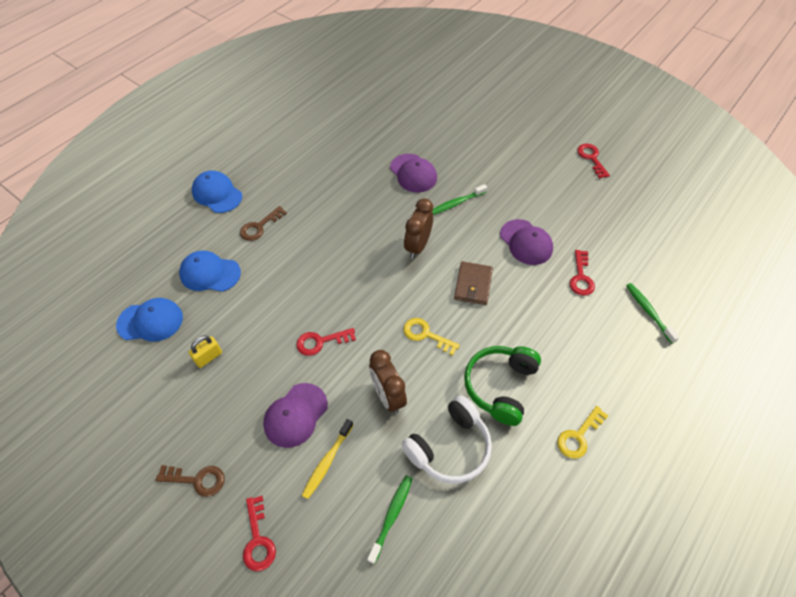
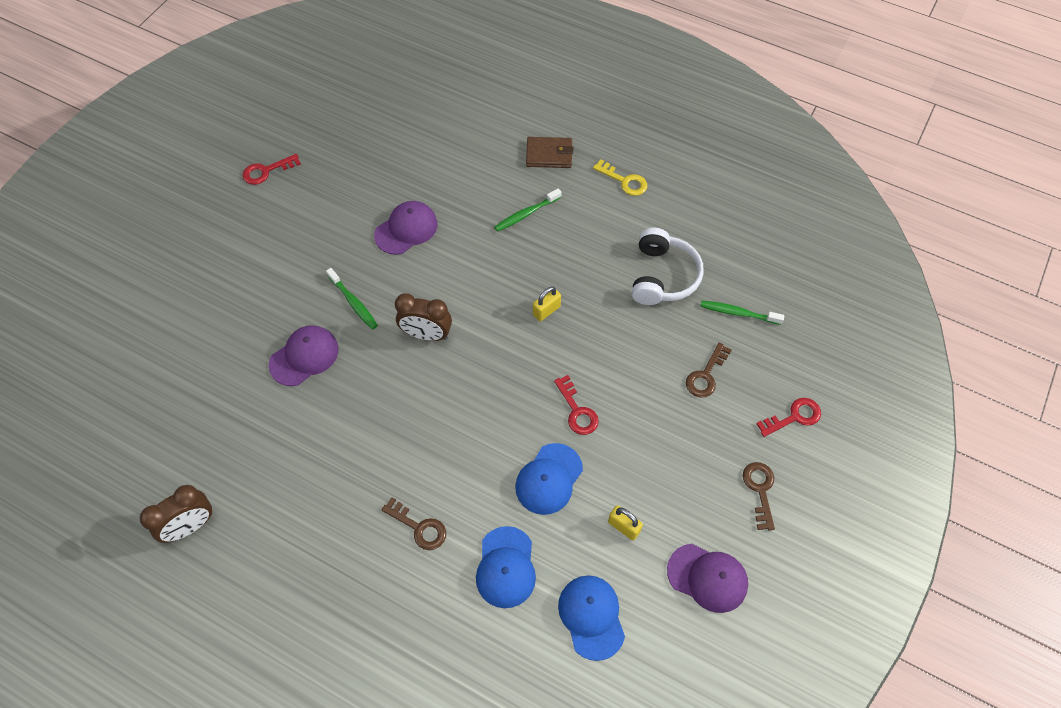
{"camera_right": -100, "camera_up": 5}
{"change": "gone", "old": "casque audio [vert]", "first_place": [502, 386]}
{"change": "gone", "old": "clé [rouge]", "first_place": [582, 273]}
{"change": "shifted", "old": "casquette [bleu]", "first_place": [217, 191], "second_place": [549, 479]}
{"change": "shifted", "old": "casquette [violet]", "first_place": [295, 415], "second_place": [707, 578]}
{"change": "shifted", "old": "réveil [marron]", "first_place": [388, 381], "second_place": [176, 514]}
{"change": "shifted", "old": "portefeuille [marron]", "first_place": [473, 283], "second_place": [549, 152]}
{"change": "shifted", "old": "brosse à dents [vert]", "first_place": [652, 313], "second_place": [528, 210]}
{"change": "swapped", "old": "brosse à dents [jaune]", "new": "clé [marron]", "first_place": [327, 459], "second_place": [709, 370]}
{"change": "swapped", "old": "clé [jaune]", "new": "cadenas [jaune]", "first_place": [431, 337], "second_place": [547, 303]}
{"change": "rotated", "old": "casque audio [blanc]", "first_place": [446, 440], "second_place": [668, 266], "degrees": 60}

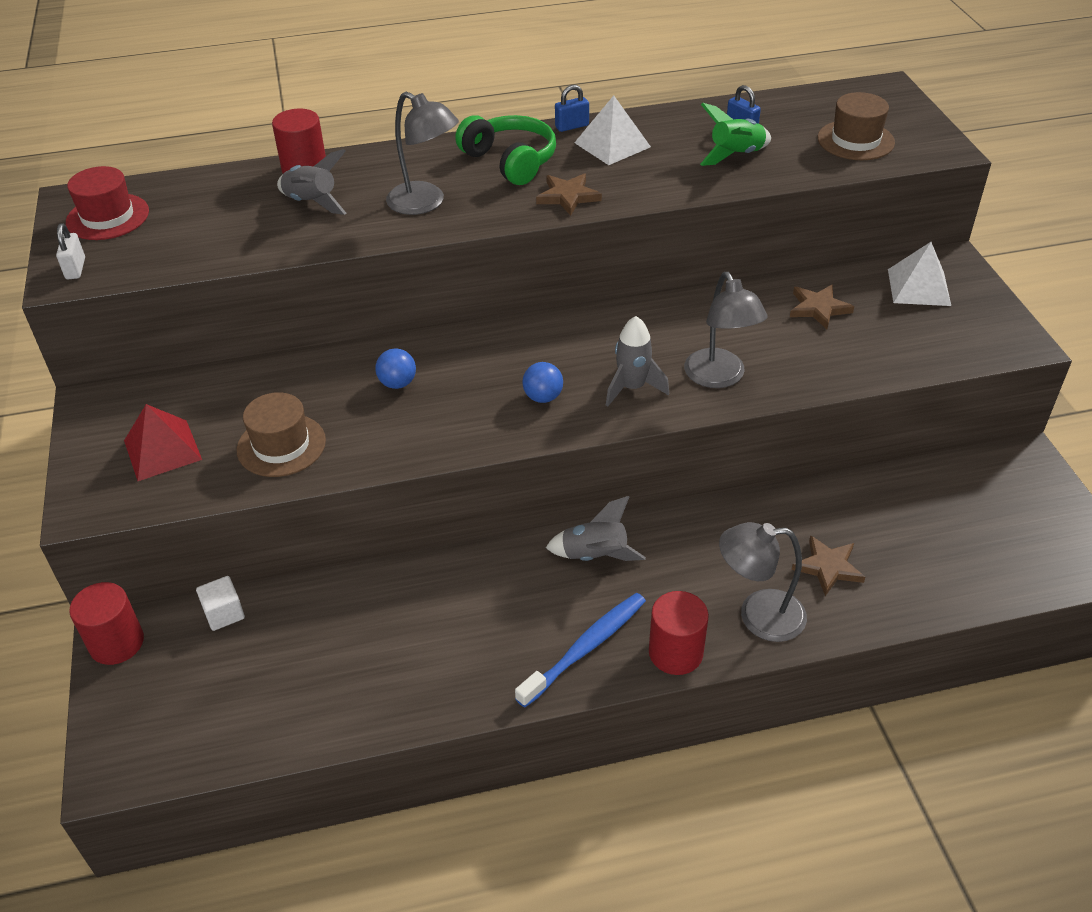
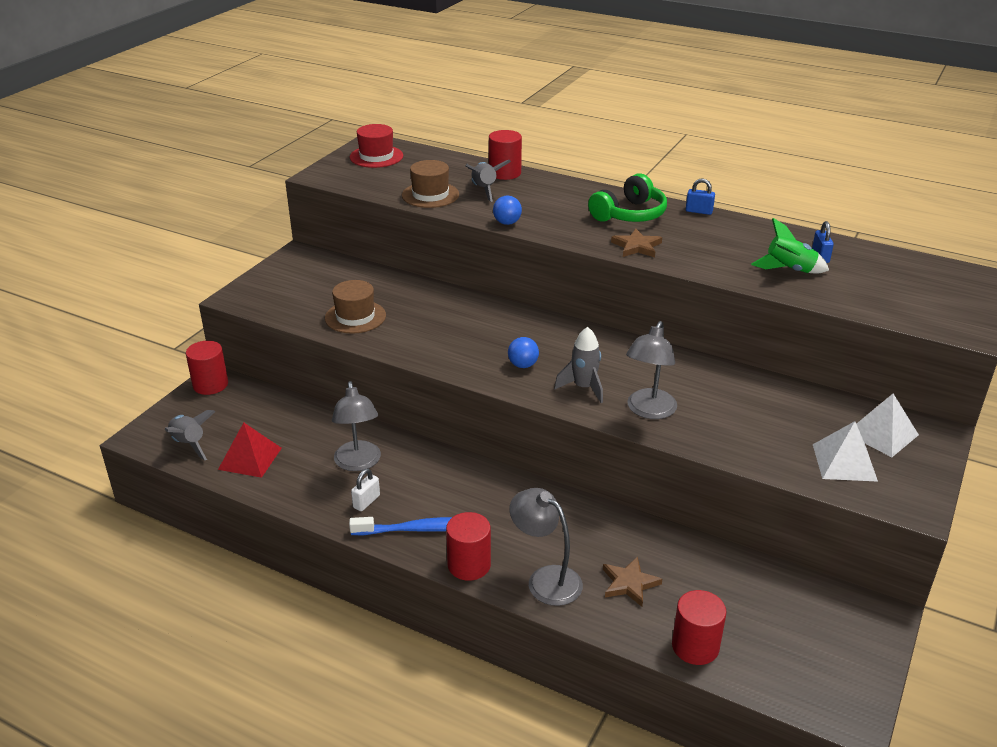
{"camera_right": 40, "camera_up": -10}
{"change": "gone", "old": "cube [blanc]", "first_place": [220, 603]}
{"change": "gone", "old": "étoile [marron]", "first_place": [822, 306]}
{"change": "new", "new": "cylindre [rouge]", "second_place": [699, 627]}
{"change": "shifted", "old": "cadenas [blanc]", "first_place": [70, 251], "second_place": [365, 490]}
{"change": "shifted", "old": "pyramide [rouge]", "first_place": [163, 442], "second_place": [250, 450]}
{"change": "shifted", "old": "balle [bleu]", "first_place": [395, 368], "second_place": [507, 210]}
{"change": "shifted", "old": "lampe [gris]", "first_place": [422, 153], "second_place": [356, 426]}
{"change": "shifted", "old": "fusée [gris]", "first_place": [596, 528], "second_place": [190, 435]}
{"change": "shifted", "old": "pyramide [blanc]", "first_place": [612, 130], "second_place": [845, 451]}
{"change": "shifted", "old": "chapeau [marron]", "first_place": [856, 126], "second_place": [430, 184]}
{"change": "rotated", "old": "casque audio [vert]", "first_place": [505, 150], "second_place": [627, 197], "degrees": 45}

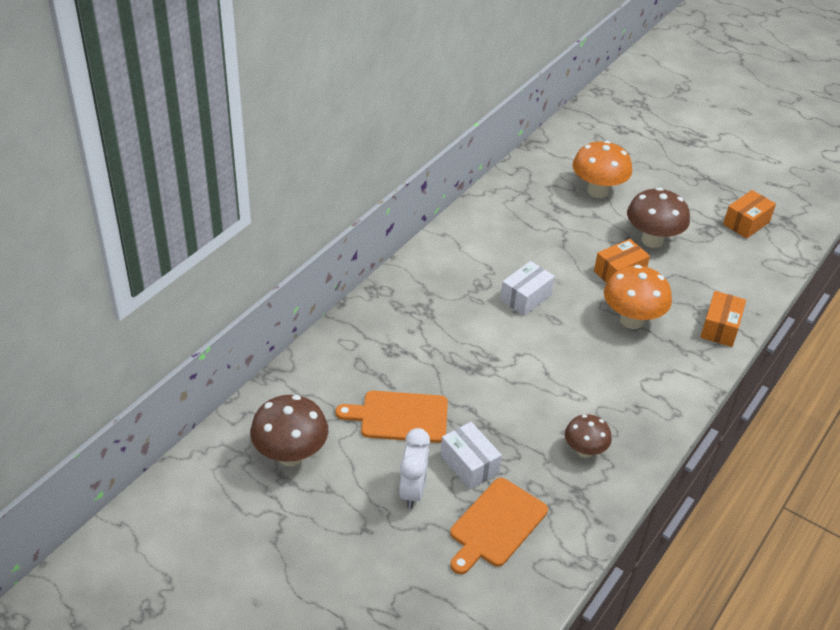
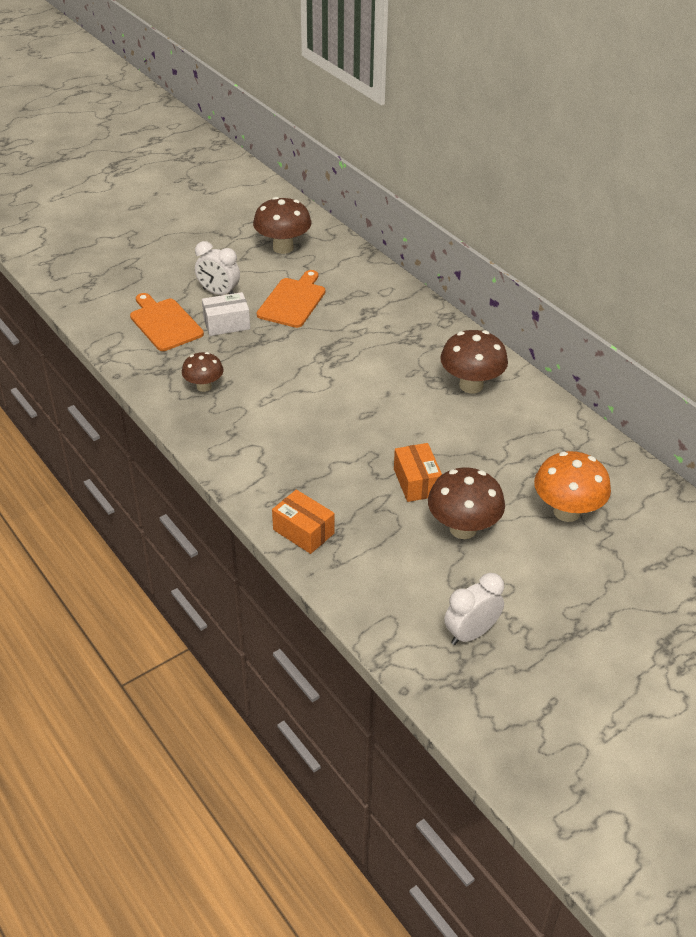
{"camera_right": 110, "camera_up": 0}
{"change": "gone", "old": "boîte [blanc]", "first_place": [527, 288]}
{"change": "gone", "old": "champignon [orange]", "first_place": [638, 297]}
{"change": "new", "new": "champignon [marron]", "second_place": [474, 361]}
{"change": "swapped", "old": "boîte [orange]", "new": "réveil [blanc]", "first_place": [749, 214], "second_place": [474, 609]}

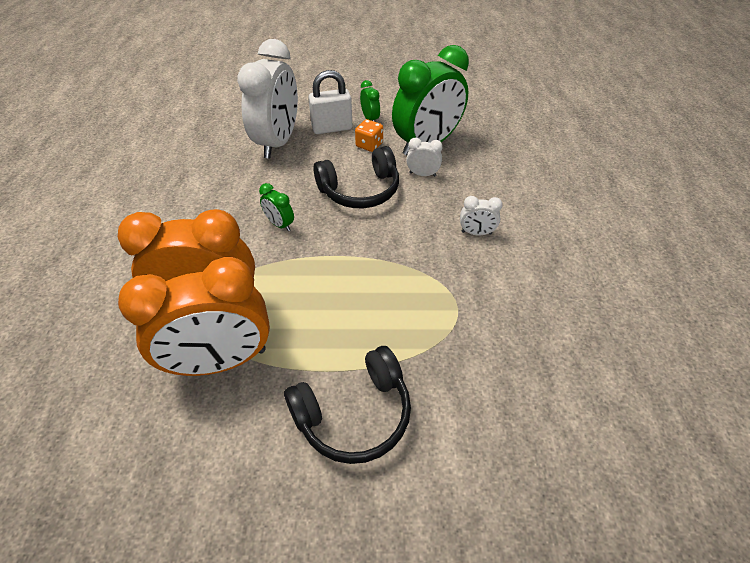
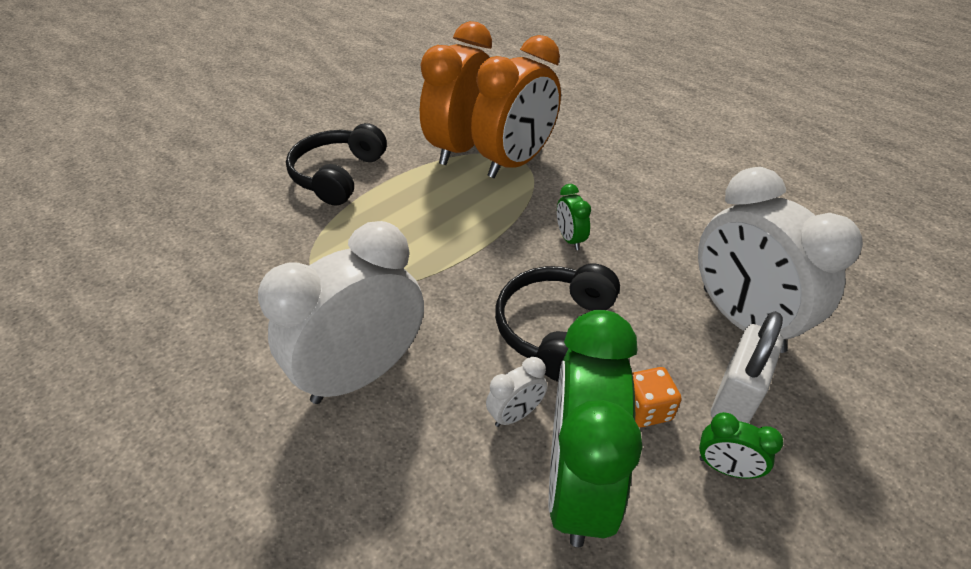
{"camera_right": 135, "camera_up": -5}
{"change": "rotated", "old": "réveil [vert]", "first_place": [276, 207], "second_place": [574, 217], "degrees": -105}
{"change": "scaled", "old": "réveil [blanc]", "first_place": [481, 215], "second_place": [341, 312], "factor": 2.4}

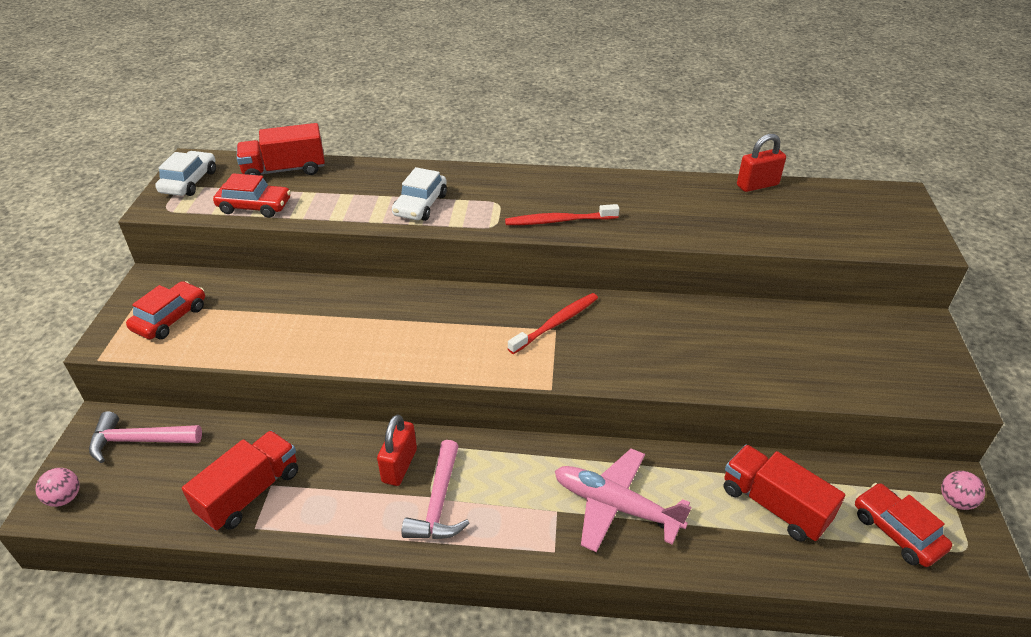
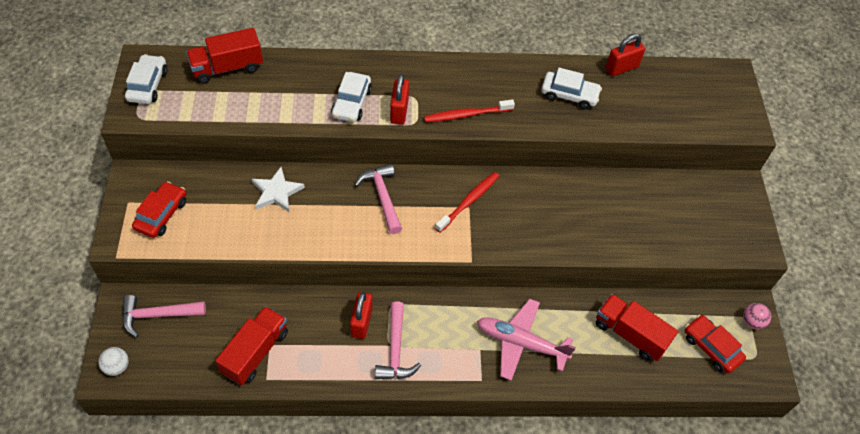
{"camera_right": -10, "camera_up": 15}
{"change": "gone", "old": "voiture [rouge]", "first_place": [252, 195]}
{"change": "new", "new": "étoile [blanc]", "second_place": [278, 189]}
{"change": "new", "new": "marteau [rose]", "second_place": [378, 198]}
{"change": "new", "new": "cadenas [rouge]", "second_place": [399, 99]}
{"change": "new", "new": "voiture [blanc]", "second_place": [571, 88]}
{"change": "repainted", "old": "balle [rose]", "new": "balle [blanc]", "first_place": [58, 487], "second_place": [113, 361]}

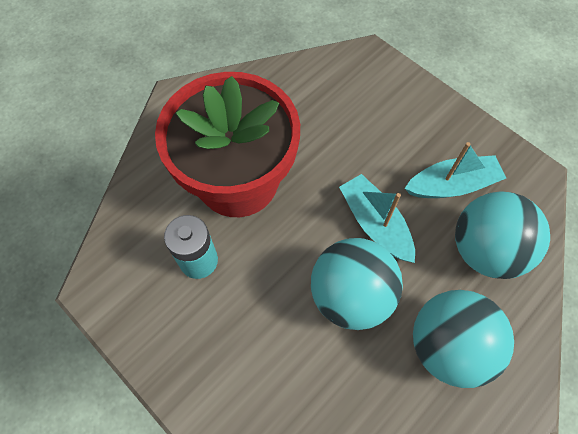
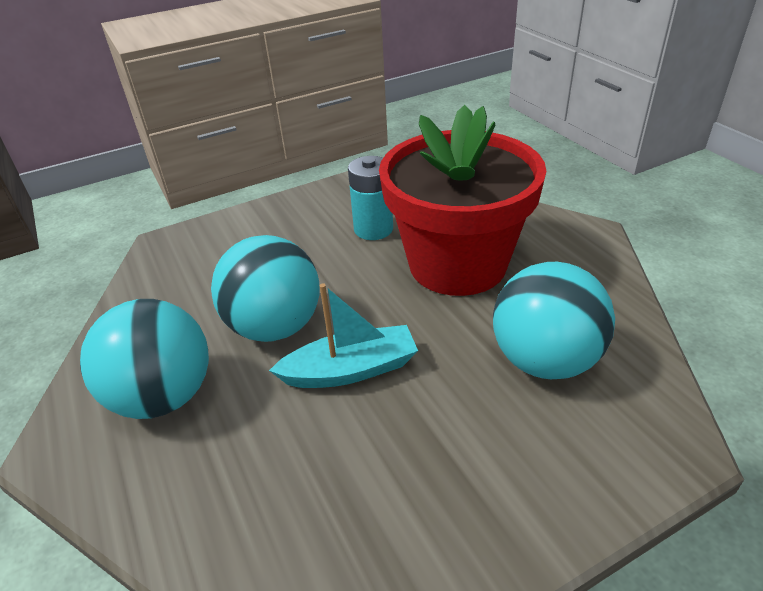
{"camera_right": 110, "camera_up": -25}
{"change": "gone", "old": "bateau [turquoise]", "first_place": [455, 170]}
{"change": "shifted", "old": "balle [turquoise]", "first_place": [502, 235], "second_place": [554, 320]}

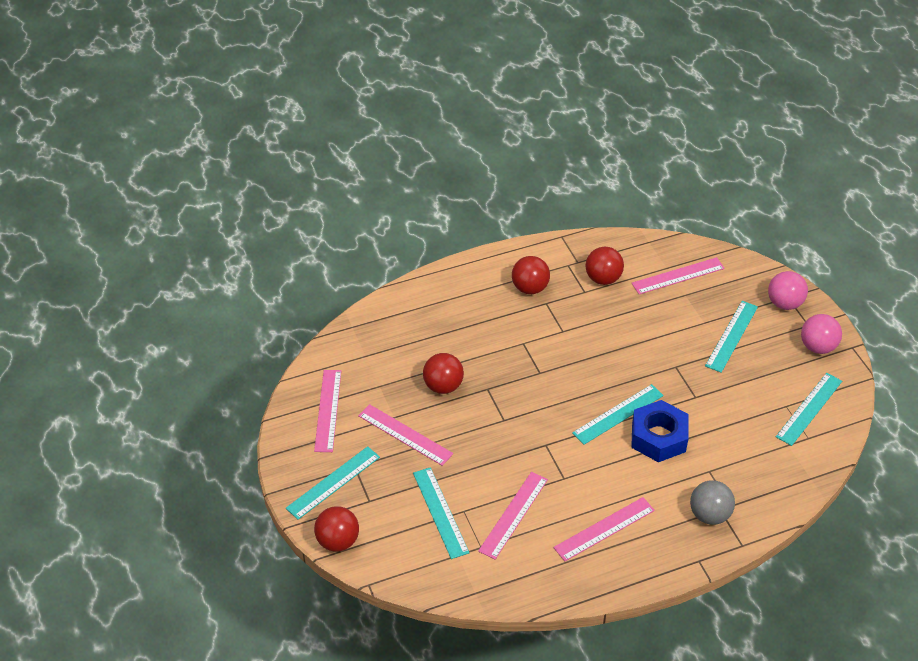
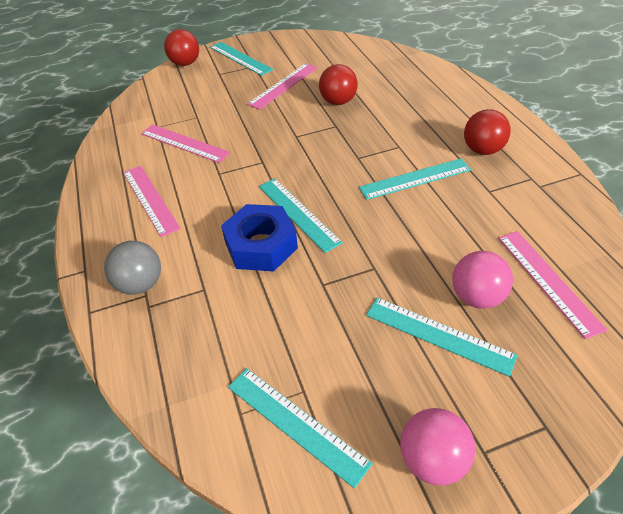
{"camera_right": 95, "camera_up": 0}
{"change": "gone", "old": "règle [rose]", "first_place": [327, 411]}
{"change": "gone", "old": "balle [rouge]", "first_place": [605, 266]}
{"change": "shifted", "old": "règle [turquoise]", "first_place": [441, 513], "second_place": [415, 179]}
{"change": "shifted", "old": "balle [rose]", "first_place": [788, 290], "second_place": [482, 280]}

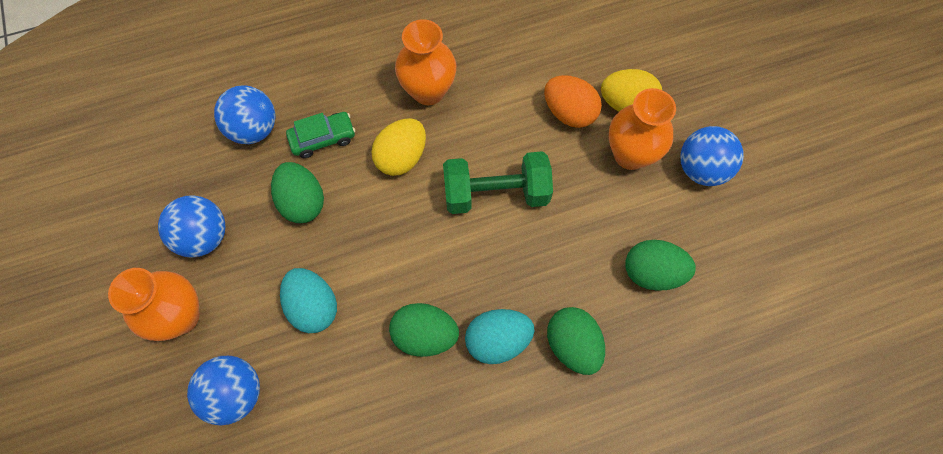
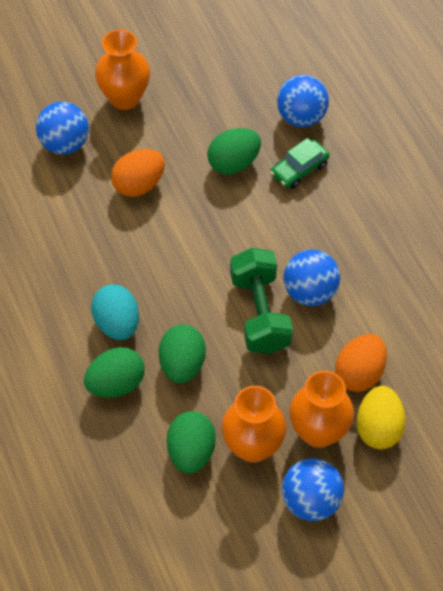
{"camera_right": 85, "camera_up": -10}
{"change": "gone", "old": "œuf [jaune]", "first_place": [398, 147]}
{"change": "shifted", "old": "balle [bleu]", "first_place": [191, 226], "second_place": [312, 277]}
{"change": "shifted", "old": "œuf [vert]", "first_place": [424, 330], "second_place": [182, 354]}
{"change": "shifted", "old": "vase [orange]", "first_place": [425, 62], "second_place": [254, 424]}
{"change": "repainted", "old": "œuf [turquoise]", "new": "œuf [orange]", "first_place": [308, 300], "second_place": [138, 173]}
{"change": "rotated", "old": "voiture [vert]", "first_place": [320, 135], "second_place": [300, 163], "degrees": 75}

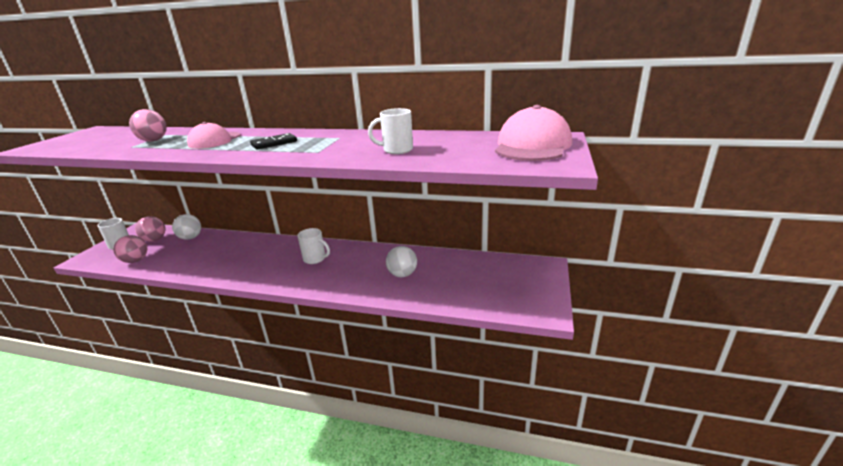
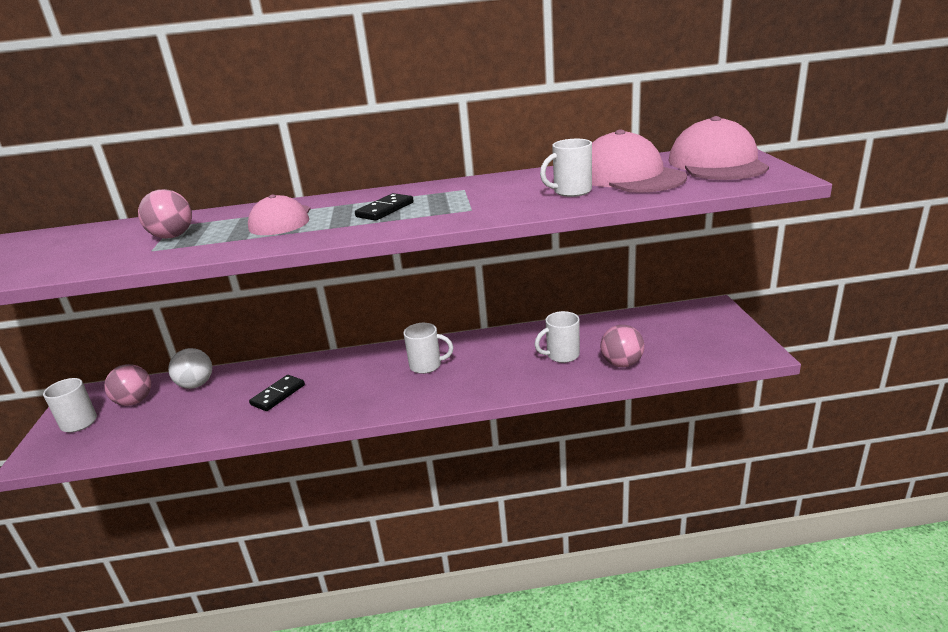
{"camera_right": -20, "camera_up": 0}
{"change": "new", "new": "domino [noir]", "second_place": [277, 393]}
{"change": "new", "new": "casquette [rose]", "second_place": [639, 161]}
{"change": "shifted", "old": "balle [rose]", "first_place": [130, 249], "second_place": [622, 346]}
{"change": "swapped", "old": "balle [blanc]", "new": "tasse [blanc]", "first_place": [401, 261], "second_place": [557, 337]}

